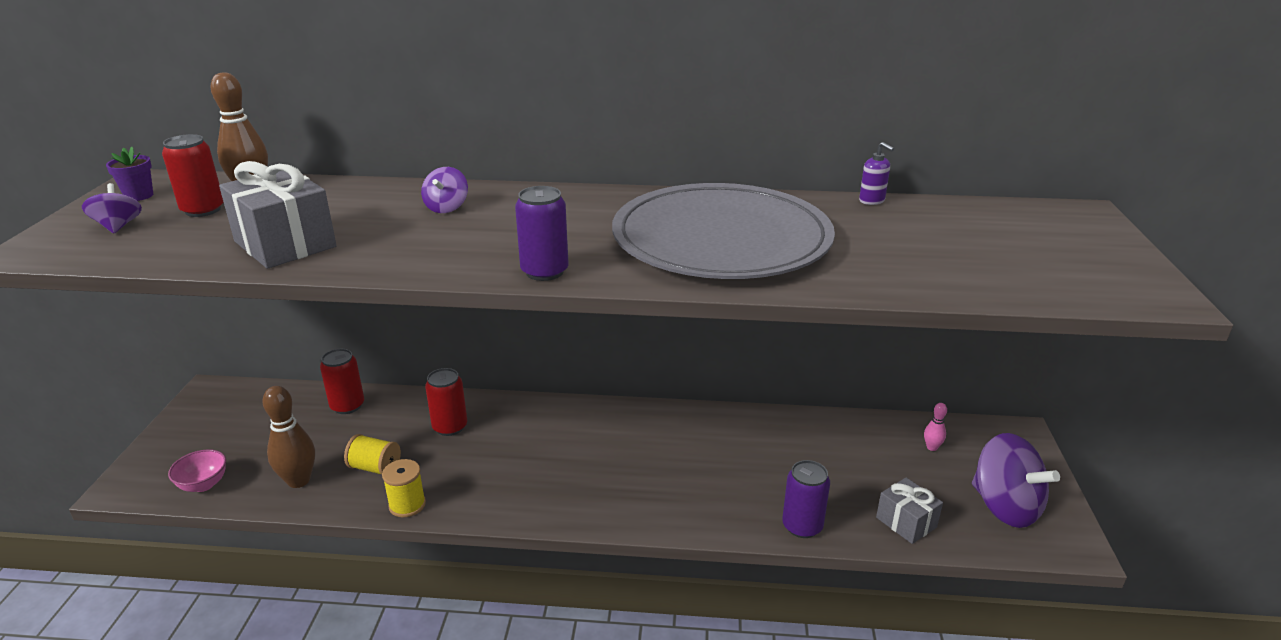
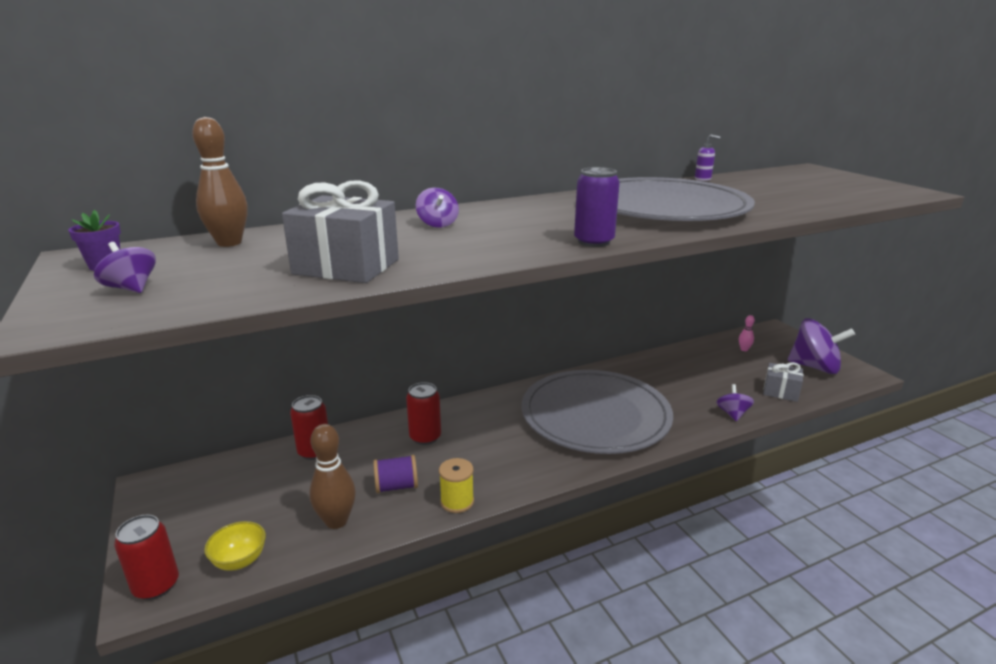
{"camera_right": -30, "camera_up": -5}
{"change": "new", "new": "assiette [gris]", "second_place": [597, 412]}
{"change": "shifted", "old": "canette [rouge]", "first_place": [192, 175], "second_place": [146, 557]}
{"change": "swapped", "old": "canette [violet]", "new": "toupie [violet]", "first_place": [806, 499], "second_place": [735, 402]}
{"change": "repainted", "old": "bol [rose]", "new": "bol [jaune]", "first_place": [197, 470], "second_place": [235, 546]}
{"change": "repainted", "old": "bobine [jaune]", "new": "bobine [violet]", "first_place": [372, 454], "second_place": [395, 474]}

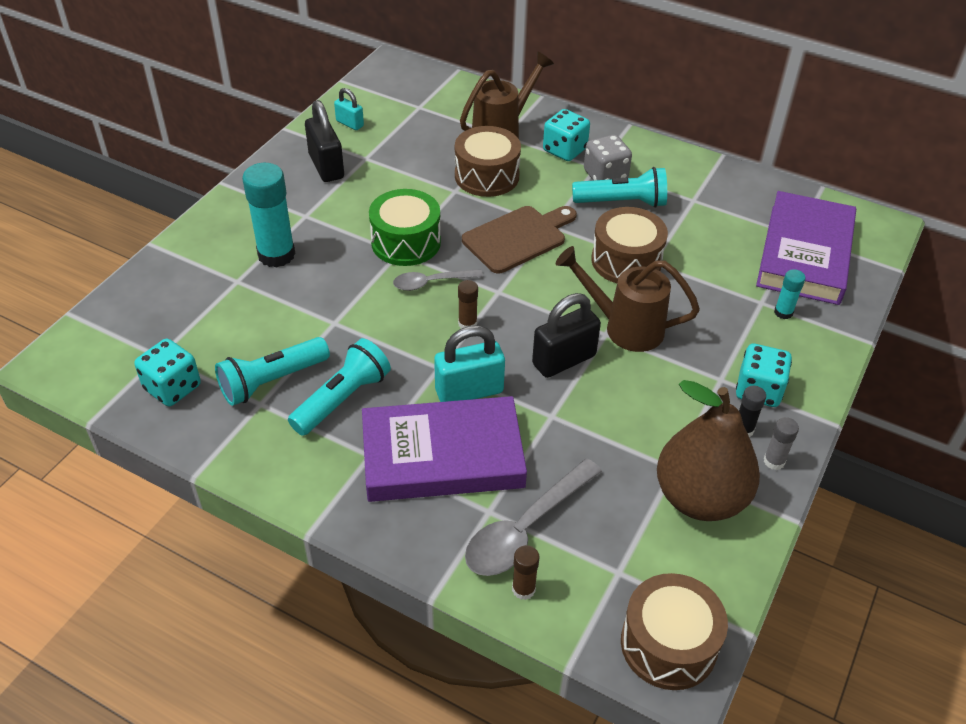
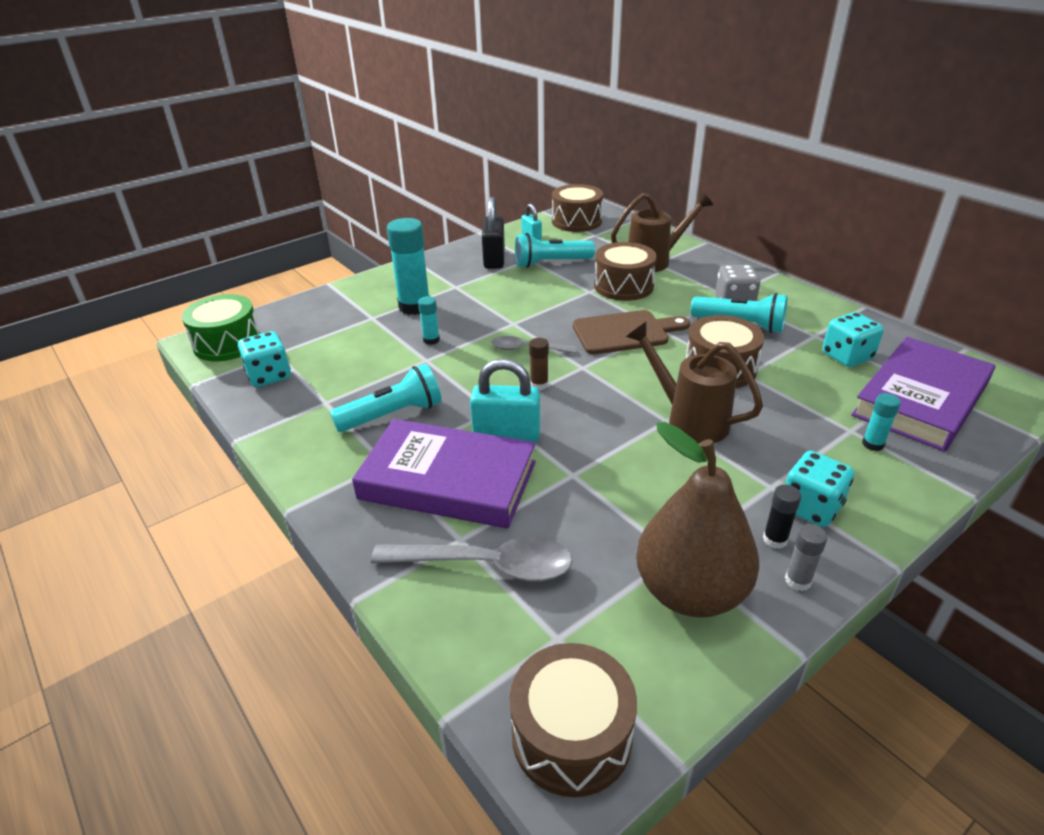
{"camera_right": 25, "camera_up": -10}
{"change": "gone", "old": "bâton de colle [marron]", "first_place": [526, 572]}
{"change": "gone", "old": "cadenas [noir]", "first_place": [566, 335]}
{"change": "new", "new": "bâton de colle [turquoise]", "second_place": [429, 320]}
{"change": "new", "new": "tambour [marron]", "second_place": [577, 208]}
{"change": "shifted", "old": "lampe de poche [turquoise]", "first_place": [272, 371], "second_place": [555, 250]}
{"change": "shifted", "old": "tambour [vert]", "first_place": [405, 227], "second_place": [221, 327]}
{"change": "shifted", "old": "dé [turquoise]", "first_place": [566, 135], "second_place": [853, 339]}
{"change": "rotated", "old": "cuillère [gris]", "first_place": [533, 517], "second_place": [472, 559], "degrees": -150}

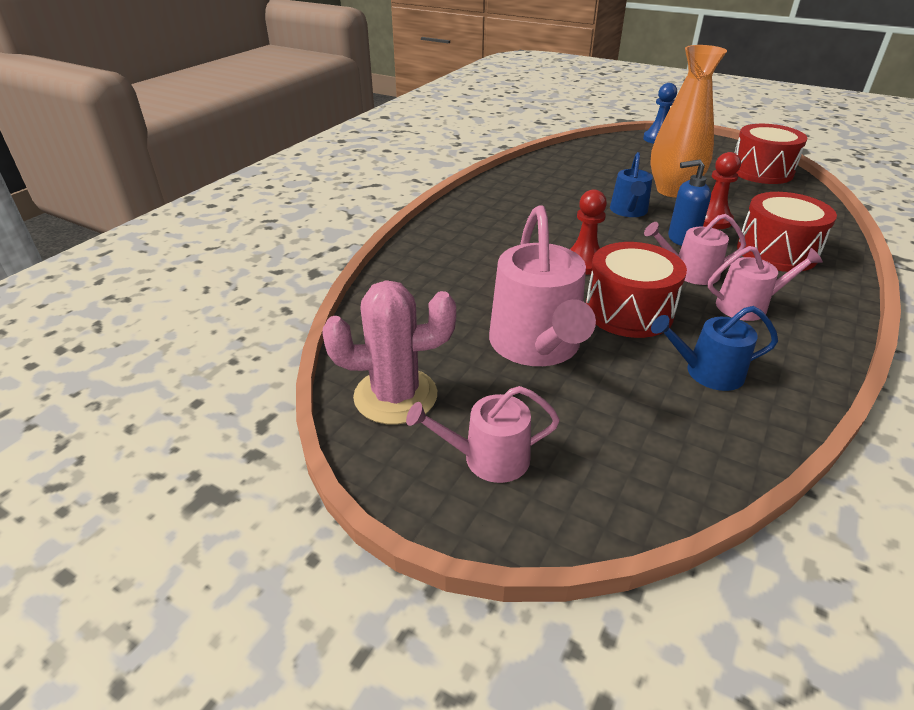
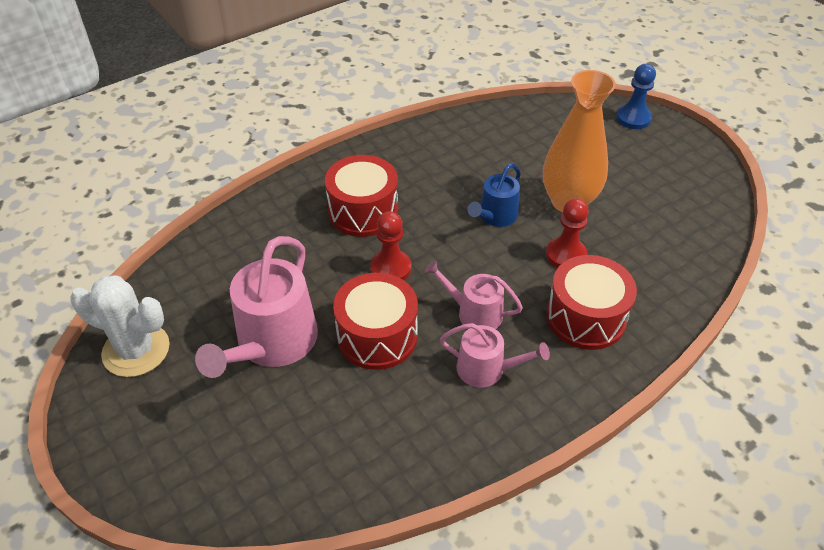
{"camera_right": 25, "camera_up": 10}
{"change": "gone", "old": "arrosoir [rose]", "first_place": [483, 434]}
{"change": "gone", "old": "arrosoir [bleu]", "first_place": [714, 348]}
{"change": "gone", "old": "distributeur de savon [bleu]", "first_place": [689, 202]}
{"change": "shifted", "old": "tambour [rouge]", "first_place": [771, 154], "second_place": [361, 196]}
{"change": "repainted", "old": "cactus [rose]", "new": "cactus [blanc]", "first_place": [389, 352], "second_place": [120, 326]}

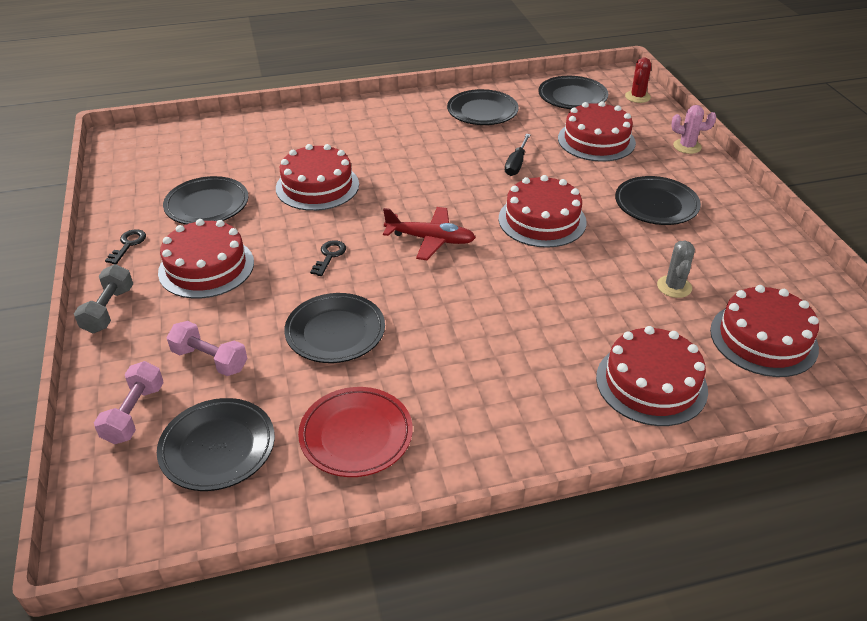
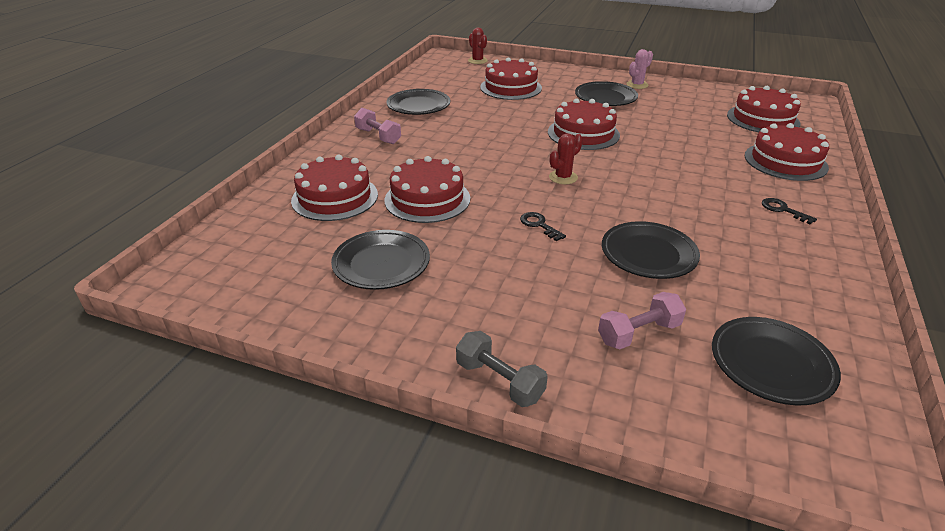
{"camera_right": -55, "camera_up": -5}
{"change": "gone", "old": "assiette [rouge]", "first_place": [355, 432]}
{"change": "gone", "old": "tournevis [noir]", "first_place": [518, 155]}
{"change": "gone", "old": "assiette [noir]", "first_place": [573, 92]}
{"change": "gone", "old": "cactus [gris]", "first_place": [676, 269]}
{"change": "shifted", "old": "haltère [rose]", "first_place": [129, 402], "second_place": [377, 126]}
{"change": "shifted", "old": "clé [noir]", "first_place": [125, 246], "second_place": [789, 211]}
{"change": "shifted", "old": "gâteau [rouge]", "first_place": [206, 259], "second_place": [334, 187]}
{"change": "shifted", "old": "cactus [rose]", "first_place": [693, 129], "second_place": [639, 69]}
{"change": "swapped", "old": "avion [rouge]", "new": "cactus [rouge]", "first_place": [429, 233], "second_place": [566, 158]}

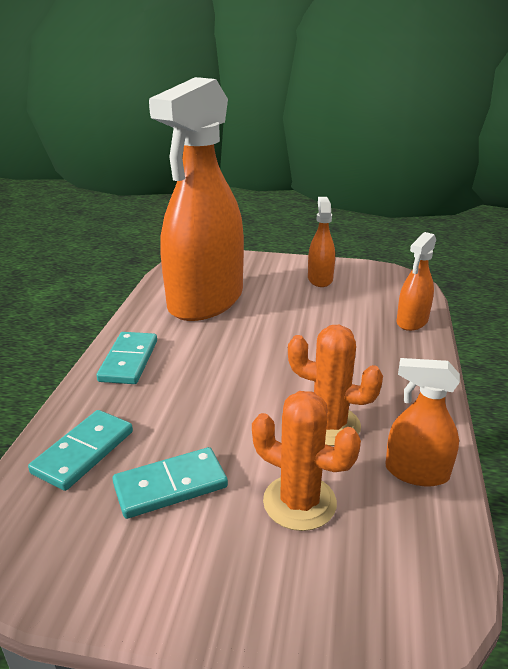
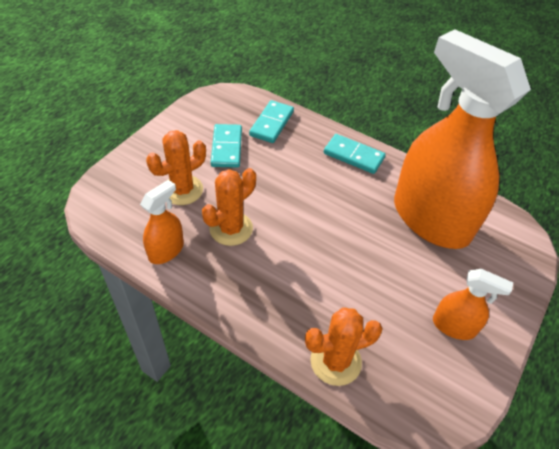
{"camera_right": 110, "camera_up": 20}
{"change": "swapped", "old": "vaporisateur [orange]", "new": "cactus [orange]", "first_place": [416, 281], "second_place": [344, 346]}
{"change": "rotated", "old": "domino [turquoise]", "first_place": [80, 450], "second_place": [271, 121], "degrees": 60}

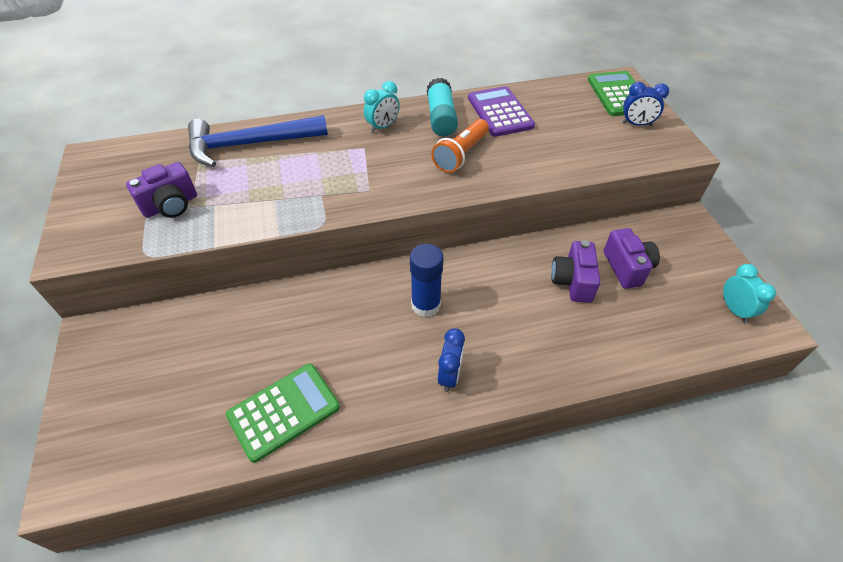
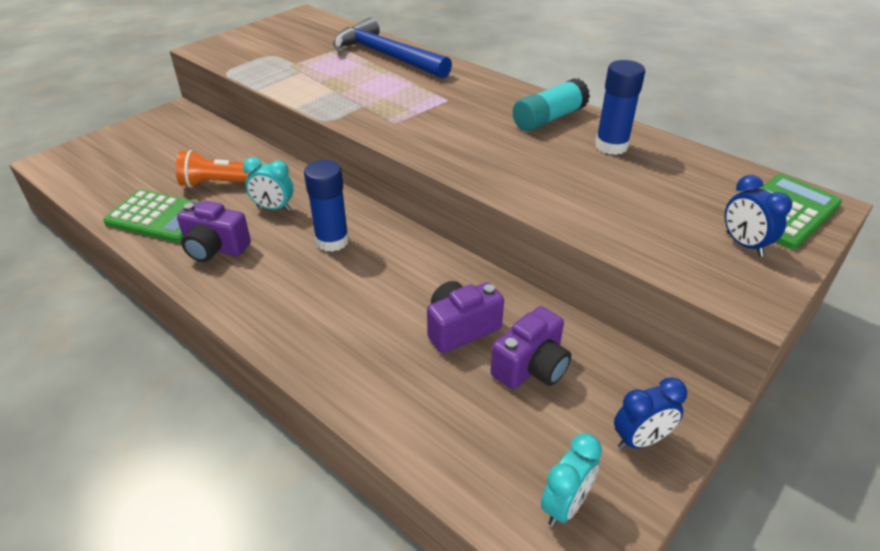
{"camera_right": 55, "camera_up": -10}
{"change": "shifted", "old": "appareil photo [violet]", "first_place": [161, 190], "second_place": [214, 231]}
{"change": "shifted", "old": "réveil [turquoise]", "first_place": [382, 107], "second_place": [268, 184]}
{"change": "shifted", "old": "lampe de poche [orange]", "first_place": [460, 146], "second_place": [218, 169]}
{"change": "shifted", "old": "réveil [bleu]", "first_place": [451, 360], "second_place": [650, 413]}
{"change": "swapped", "old": "calculatrice [violet]", "new": "bâton de colle [bleu]", "first_place": [501, 111], "second_place": [620, 107]}

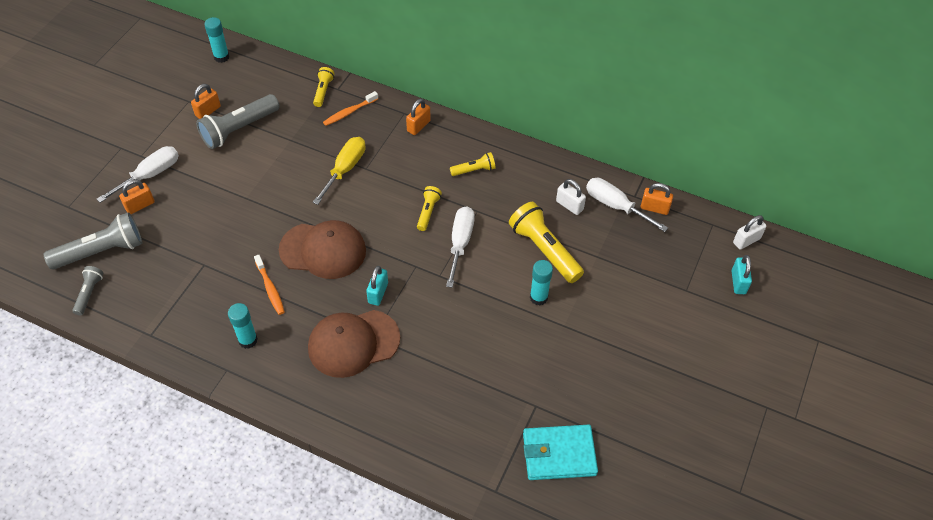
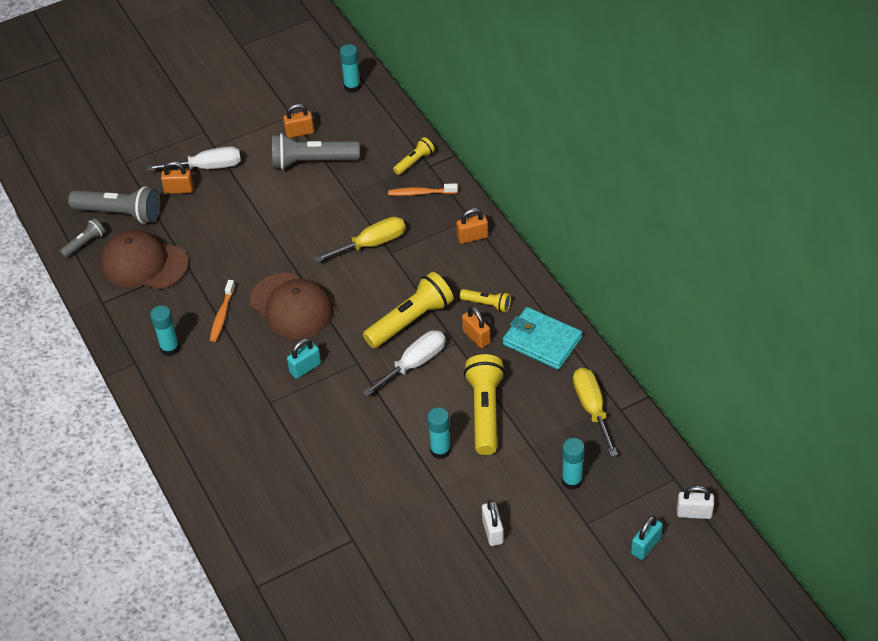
{"camera_right": 40, "camera_up": -5}
{"change": "new", "new": "bâton de colle [turquoise]", "second_place": [573, 464]}
{"change": "shifted", "old": "casquette [marron]", "first_place": [354, 344], "second_place": [145, 260]}
{"change": "shifted", "old": "portefeuille [turquoise]", "first_place": [560, 452], "second_place": [542, 338]}
{"change": "shifted", "old": "cadenas [blanc]", "first_place": [571, 197], "second_place": [493, 523]}
{"change": "shifted", "old": "cadenas [orange]", "first_place": [657, 199], "second_place": [476, 327]}
{"change": "repainted", "old": "tournevis [blanc]", "new": "tournevis [jaune]", "first_place": [627, 205], "second_place": [595, 412]}
{"change": "scaled", "old": "lampe de poche [jaune]", "first_place": [429, 208], "second_place": [408, 310], "factor": 1.89}

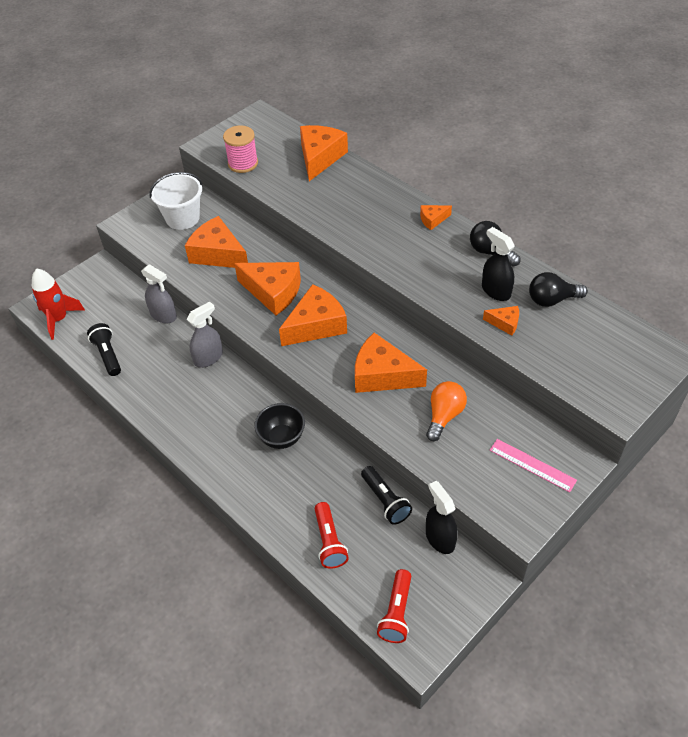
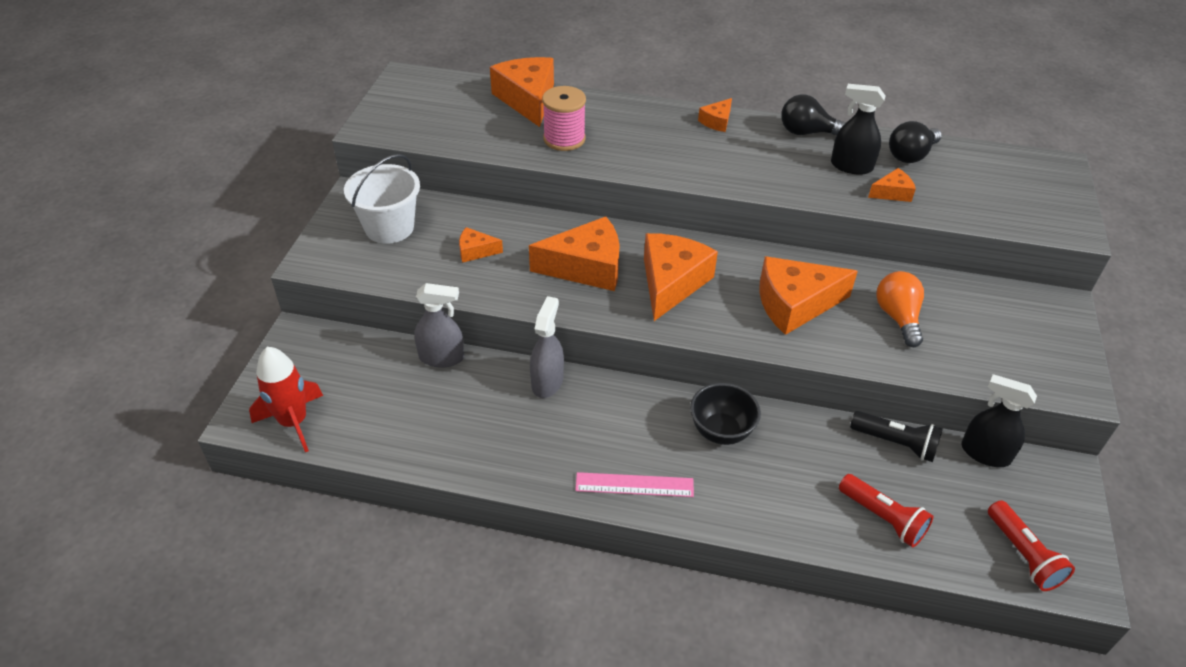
{"camera_right": -35, "camera_up": -5}
{"change": "gone", "old": "lampe de poche [noir]", "first_place": [104, 349]}
{"change": "shifted", "old": "bobine [rose]", "first_place": [240, 149], "second_place": [564, 118]}
{"change": "shifted", "old": "règle [rose]", "first_place": [533, 465], "second_place": [634, 484]}
{"change": "scaled", "old": "fromage [orange]", "first_place": [216, 242], "second_place": [481, 245], "factor": 0.49}

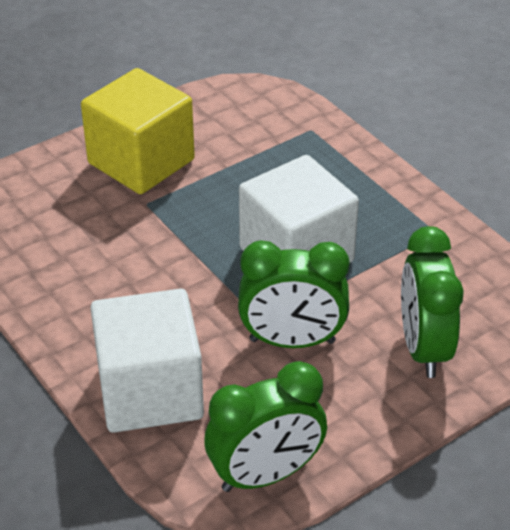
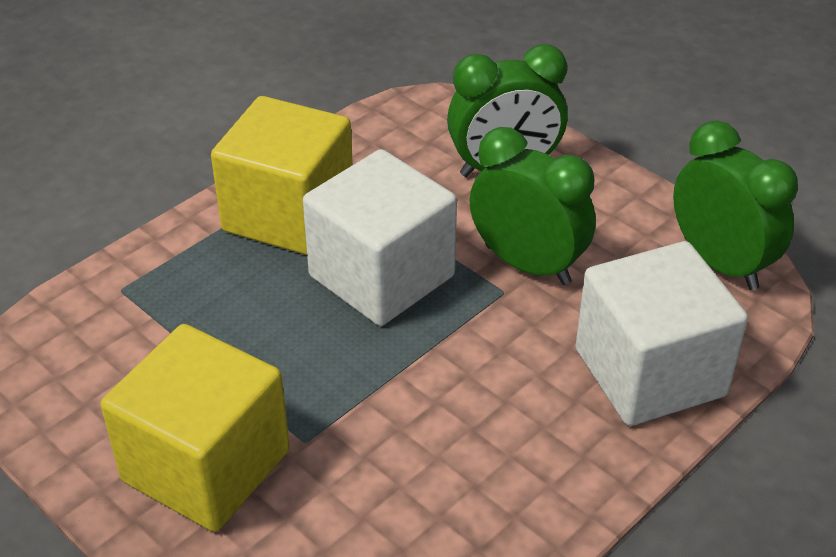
{"camera_right": -100, "camera_up": 0}
{"change": "new", "new": "cube [jaune]", "second_place": [282, 175]}
{"change": "rotated", "old": "réveil [vert]", "first_place": [293, 294], "second_place": [532, 206], "degrees": -45}

